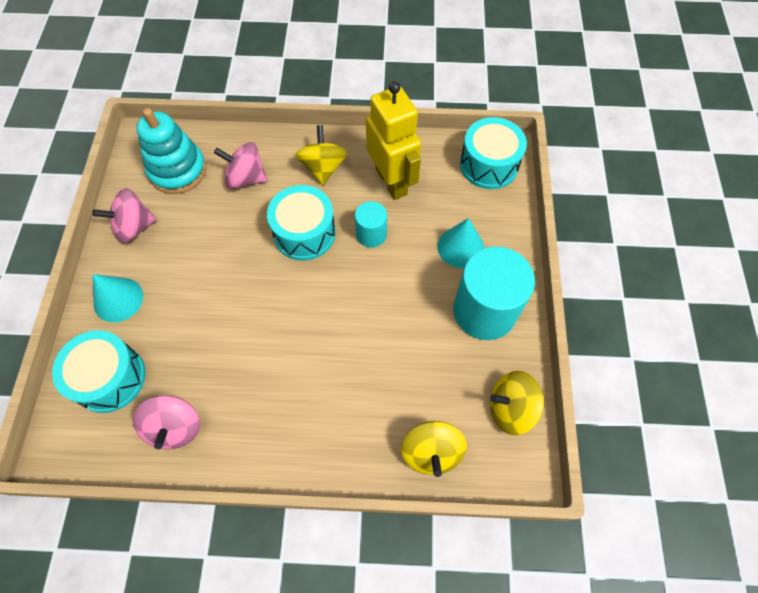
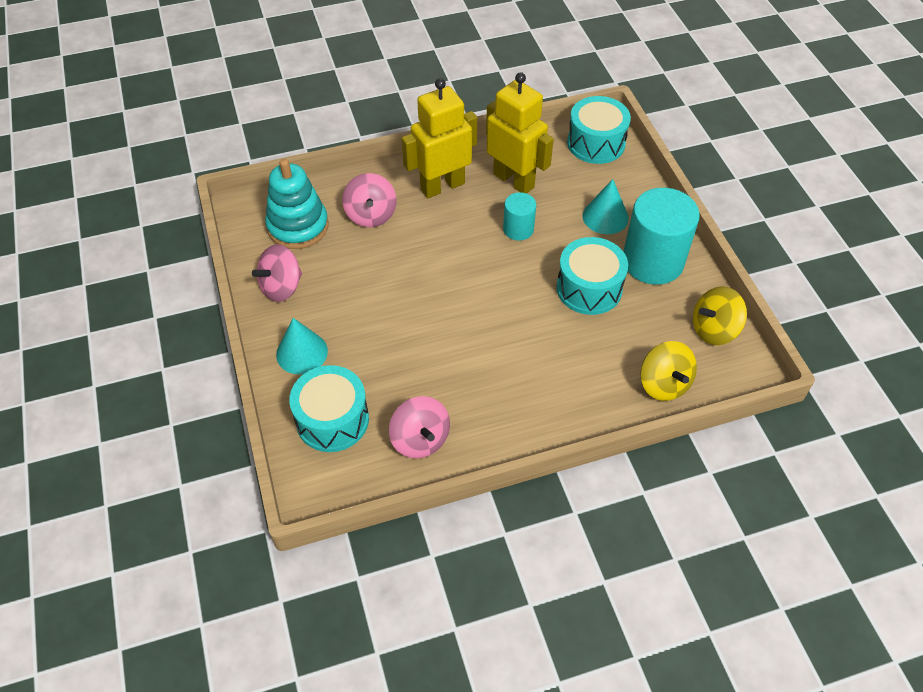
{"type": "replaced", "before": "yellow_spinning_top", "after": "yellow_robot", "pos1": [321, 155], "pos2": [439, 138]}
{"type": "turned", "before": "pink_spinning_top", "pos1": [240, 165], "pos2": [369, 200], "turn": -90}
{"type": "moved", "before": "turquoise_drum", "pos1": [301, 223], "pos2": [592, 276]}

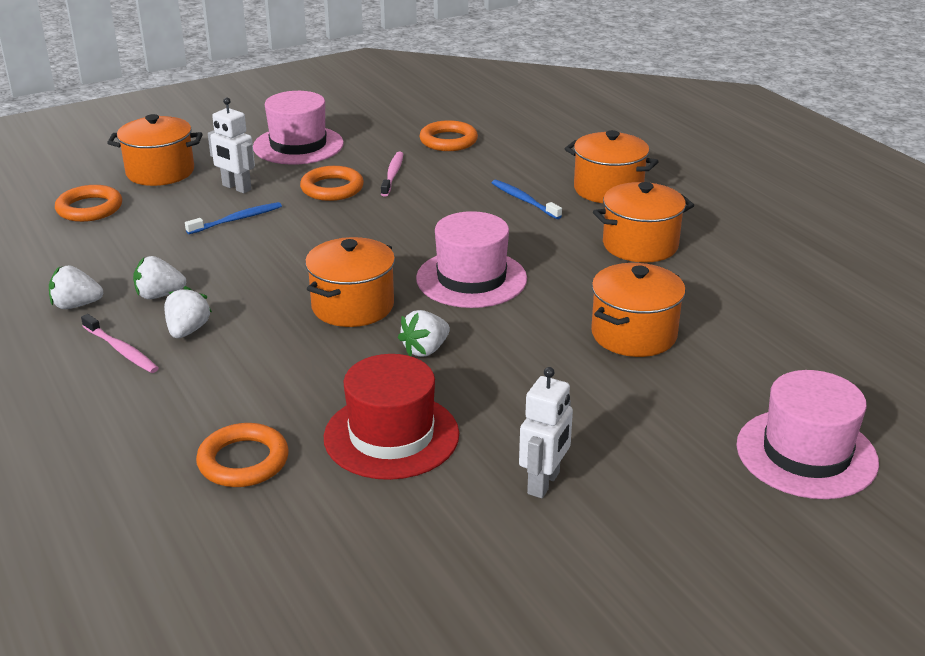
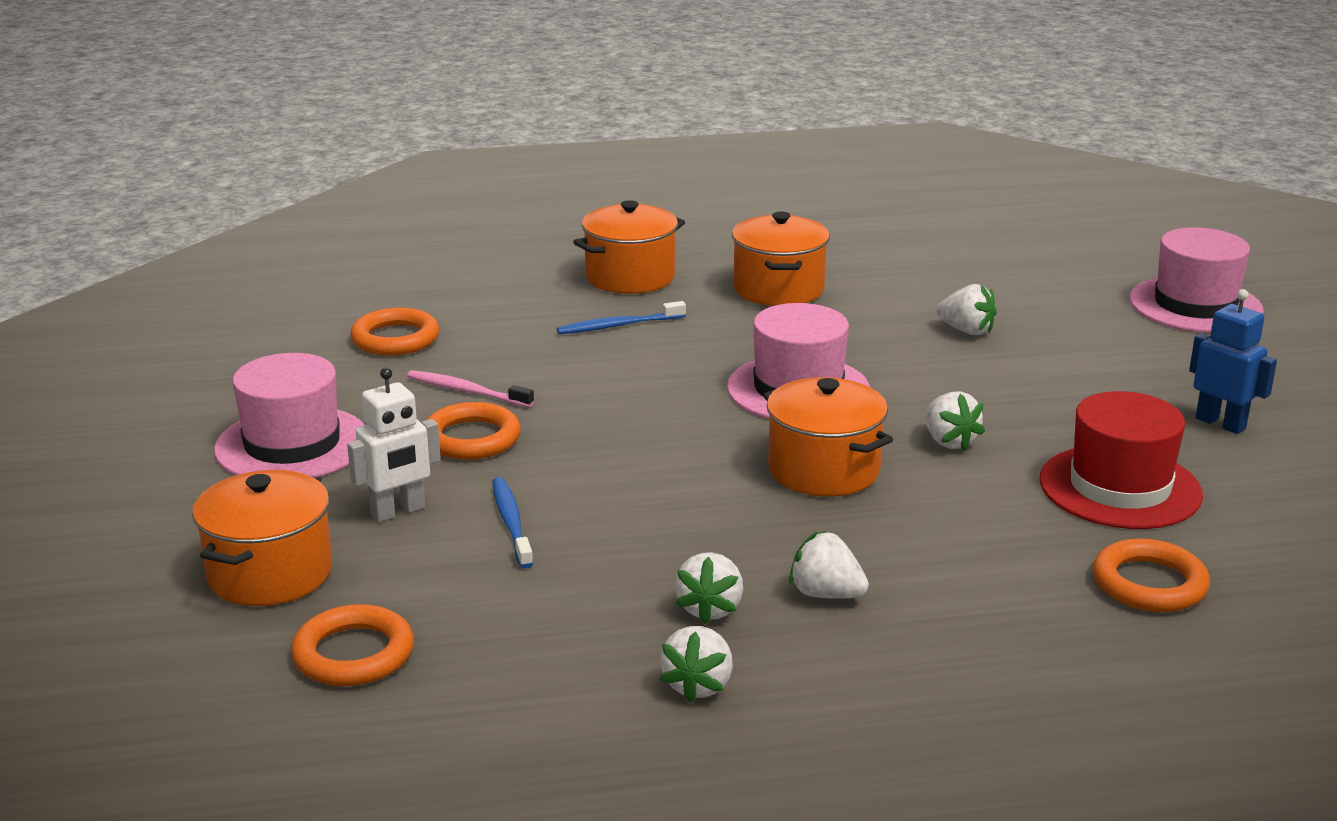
{"type": "replaced", "before": "orange_pot", "after": "white_strawberry", "pos1": [638, 310], "pos2": [966, 309]}
{"type": "removed", "before": "pink_toothbrush", "pos1": [120, 343]}
{"type": "recoloured", "before": "white_robot", "after": "blue_robot", "pos1": [546, 432], "pos2": [1233, 361]}

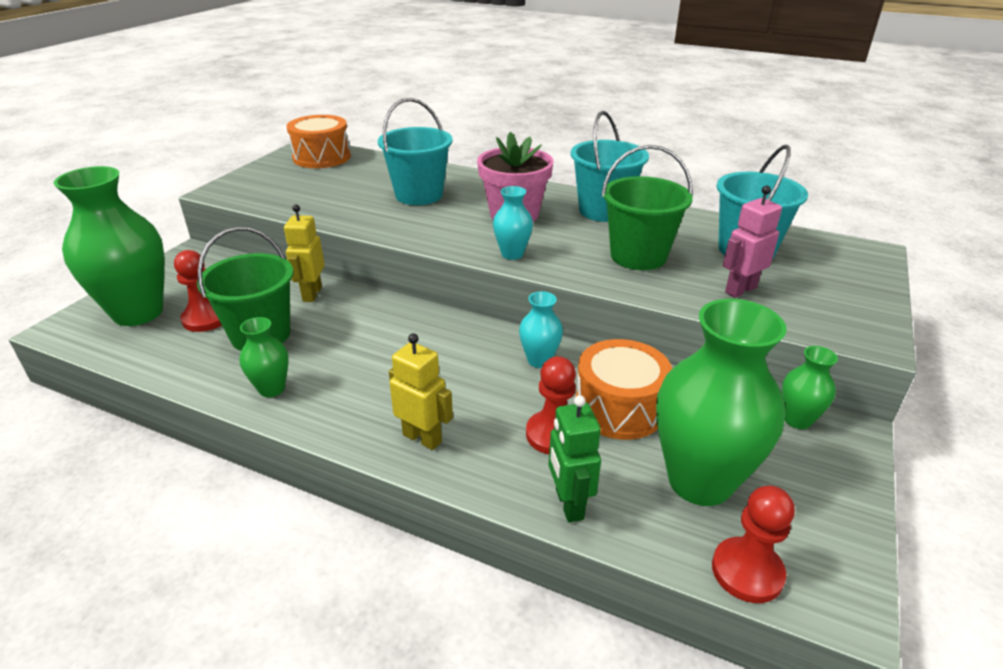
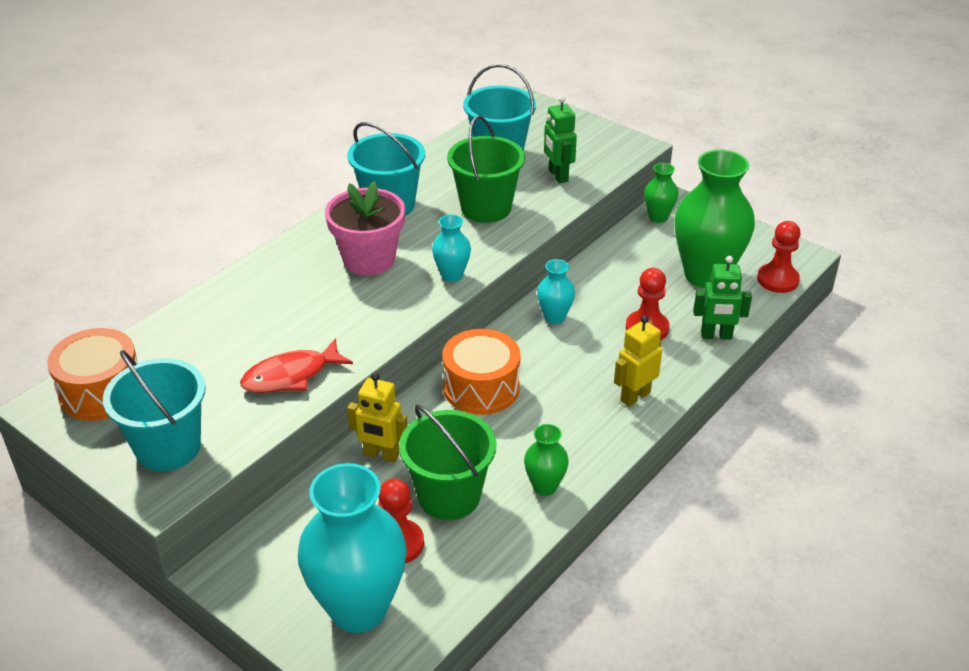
{"type": "moved", "before": "turquoise_bucket", "pos1": [415, 151], "pos2": [154, 410]}
{"type": "recoloured", "before": "green_vase", "after": "turquoise_vase", "pos1": [109, 246], "pos2": [352, 548]}
{"type": "recoloured", "before": "pink_robot", "after": "green_robot", "pos1": [752, 242], "pos2": [560, 140]}
{"type": "moved", "before": "orange_drum", "pos1": [624, 389], "pos2": [481, 372]}
{"type": "added", "after": "red_fish", "pos2": [296, 365]}

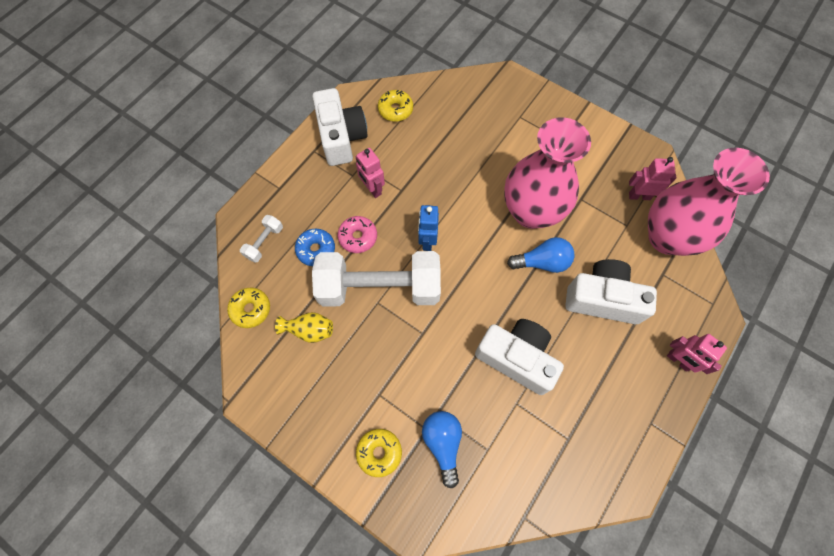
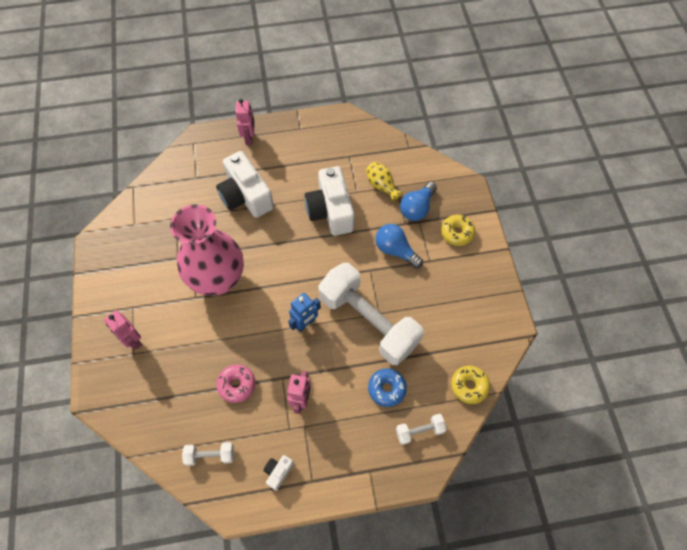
{"type": "resized", "before": "white_camera", "pos1": [340, 127], "pos2": [279, 473], "scale": 0.43}
{"type": "replaced", "before": "yellow_donut", "after": "white_dumbbell", "pos1": [395, 106], "pos2": [208, 454]}
{"type": "removed", "before": "pink_vase", "pos1": [709, 202]}
{"type": "moved", "before": "pink_robot", "pos1": [653, 178], "pos2": [123, 329]}
{"type": "moved", "before": "pink_donut", "pos1": [357, 234], "pos2": [235, 383]}
{"type": "moved", "before": "blue_light_bulb", "pos1": [541, 255], "pos2": [399, 246]}
{"type": "moved", "before": "yellow_vase", "pos1": [304, 327], "pos2": [384, 182]}

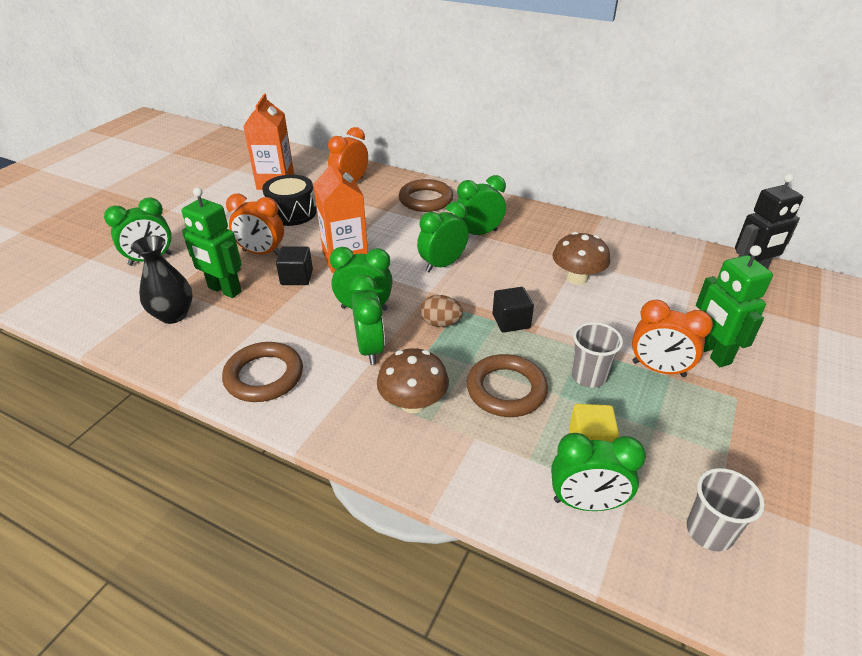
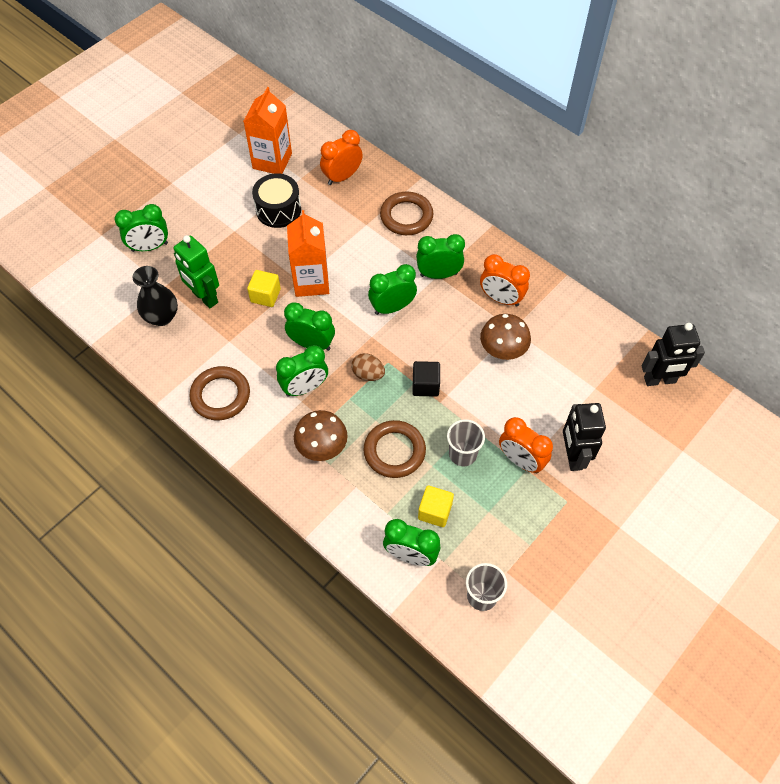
{"type": "moved", "before": "orange_clock", "pos1": [255, 224], "pos2": [505, 280]}
{"type": "recoloured", "before": "green_robot", "after": "black_robot", "pos1": [734, 306], "pos2": [584, 437]}
{"type": "recoloured", "before": "black_cube", "after": "yellow_cube", "pos1": [294, 265], "pos2": [264, 288]}
{"type": "turned", "before": "green_clock", "pos1": [367, 320], "pos2": [302, 371], "turn": 60}

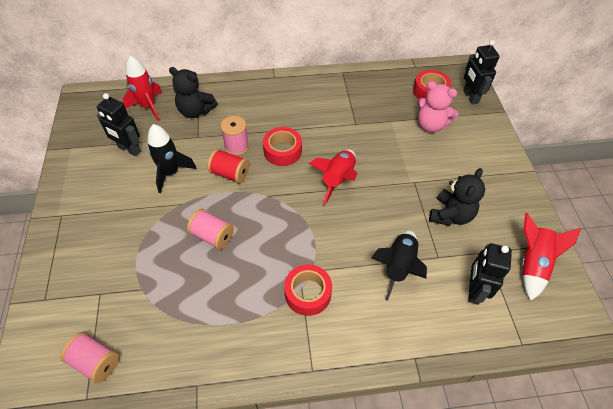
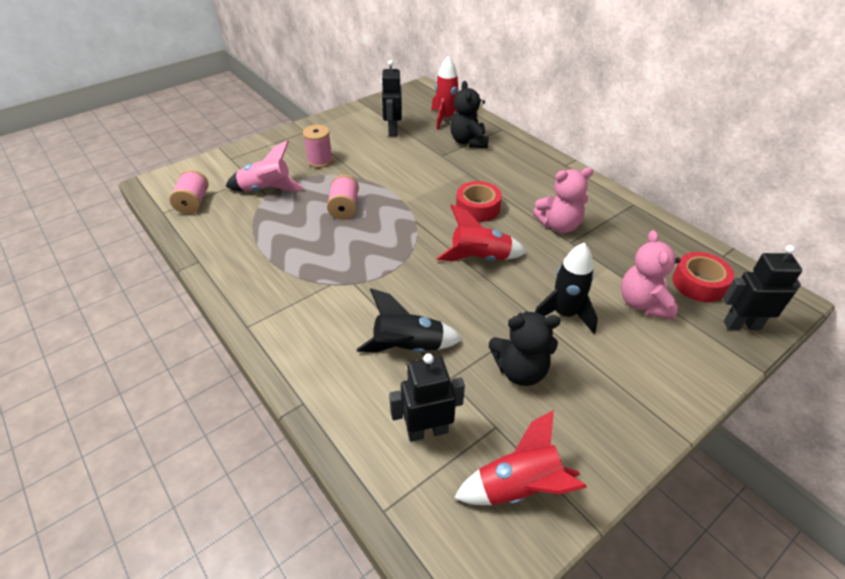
{"type": "turned", "before": "black_robot", "pos1": [481, 72], "pos2": [762, 287], "turn": 45}
{"type": "moved", "before": "pink_spool", "pos1": [235, 136], "pos2": [318, 146]}
{"type": "moved", "before": "black_rocket", "pos1": [172, 158], "pos2": [566, 288]}
{"type": "removed", "before": "red_spool", "pos1": [228, 166]}
{"type": "removed", "before": "red_tape", "pos1": [308, 290]}
{"type": "added", "after": "pink_rocket", "pos2": [264, 166]}
{"type": "added", "after": "pink_teddy_bear", "pos2": [563, 200]}

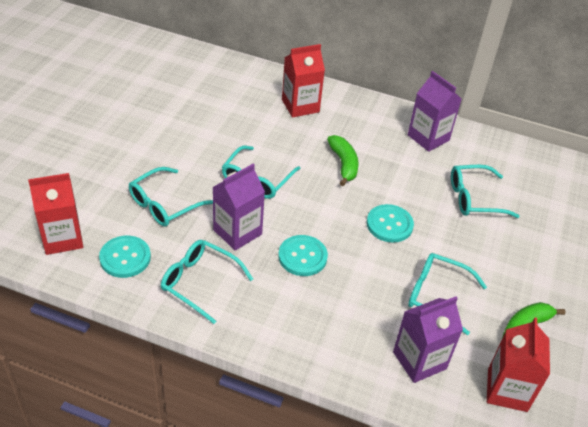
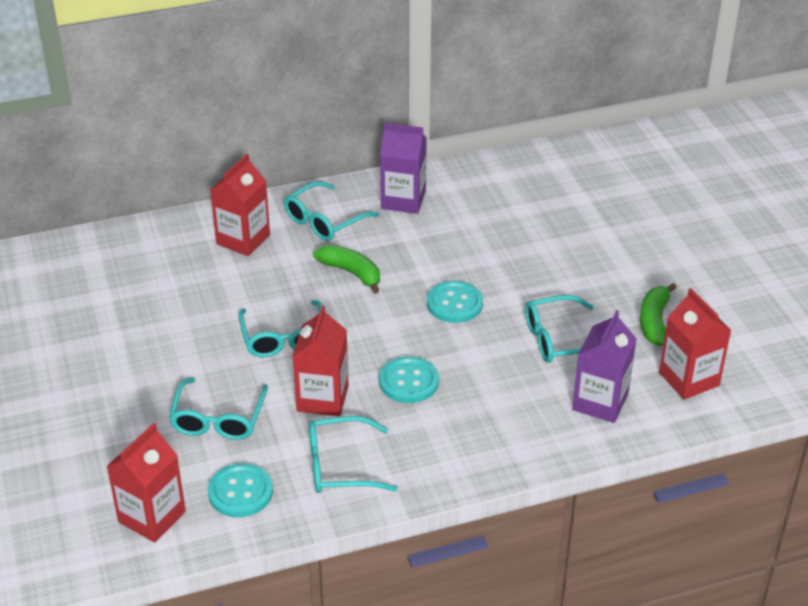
{"type": "recoloured", "before": "purple_carton", "after": "red_carton", "pos1": [239, 207], "pos2": [321, 361]}
{"type": "moved", "before": "turquoise_glasses", "pos1": [485, 191], "pos2": [331, 211]}

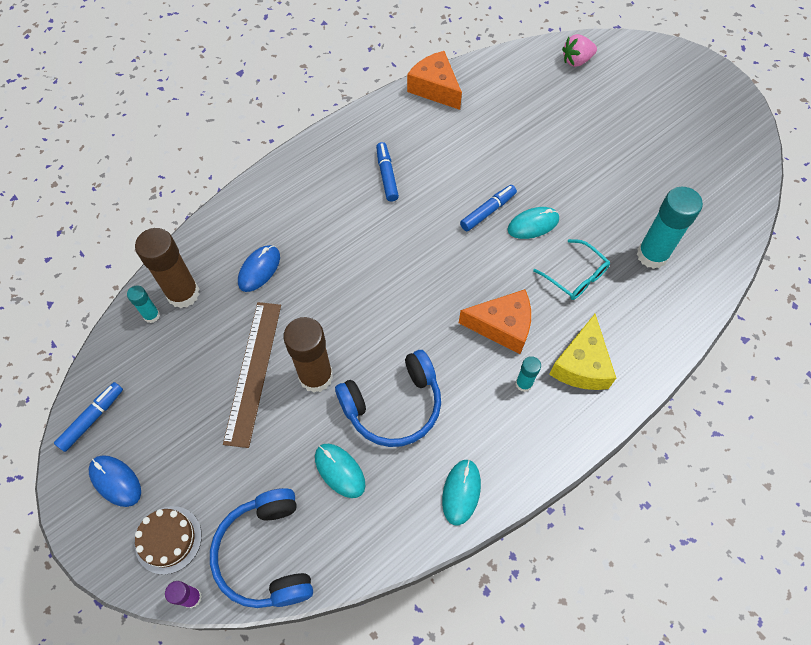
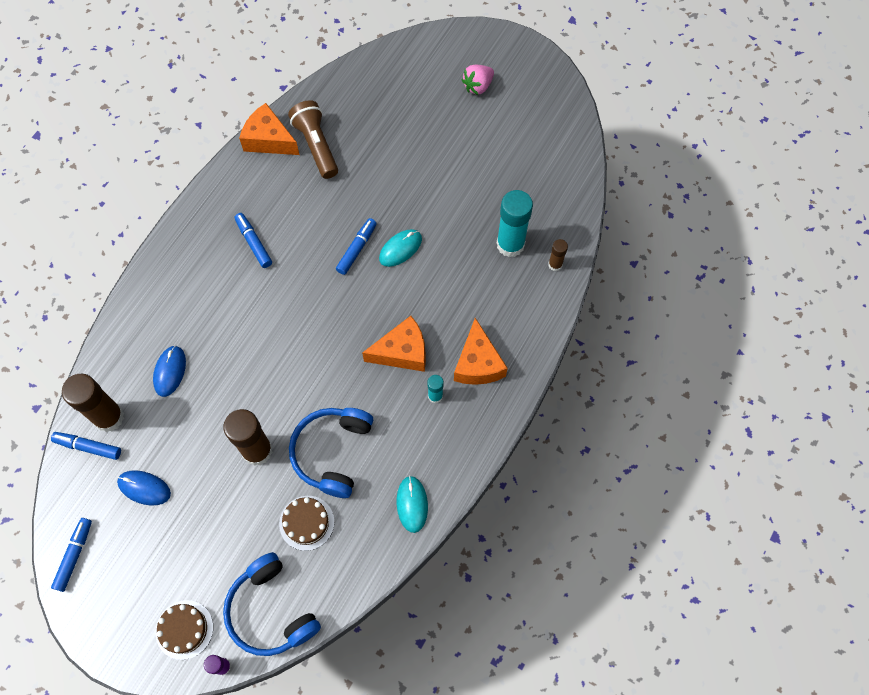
{"type": "moved", "before": "pink_strawberry", "pos1": [579, 50], "pos2": [478, 80]}
{"type": "removed", "before": "turquoise_glasses", "pos1": [571, 269]}
{"type": "replaced", "before": "turquoise_glue_stick", "after": "blue_marker", "pos1": [143, 304], "pos2": [86, 446]}
{"type": "removed", "before": "brown_ruler", "pos1": [252, 375]}
{"type": "recoloured", "before": "yellow_cheese", "after": "orange_cheese", "pos1": [582, 352], "pos2": [481, 351]}
{"type": "turned", "before": "blue_headphones", "pos1": [388, 398], "pos2": [331, 453], "turn": 150}
{"type": "replaced", "before": "turquoise_mouse", "after": "brown_cake", "pos1": [340, 471], "pos2": [306, 523]}
{"type": "moved", "before": "blue_mouse", "pos1": [115, 481], "pos2": [144, 488]}
{"type": "added", "after": "brown_flashlight", "pos2": [313, 139]}
{"type": "added", "after": "brown_glue_stick", "pos2": [558, 255]}

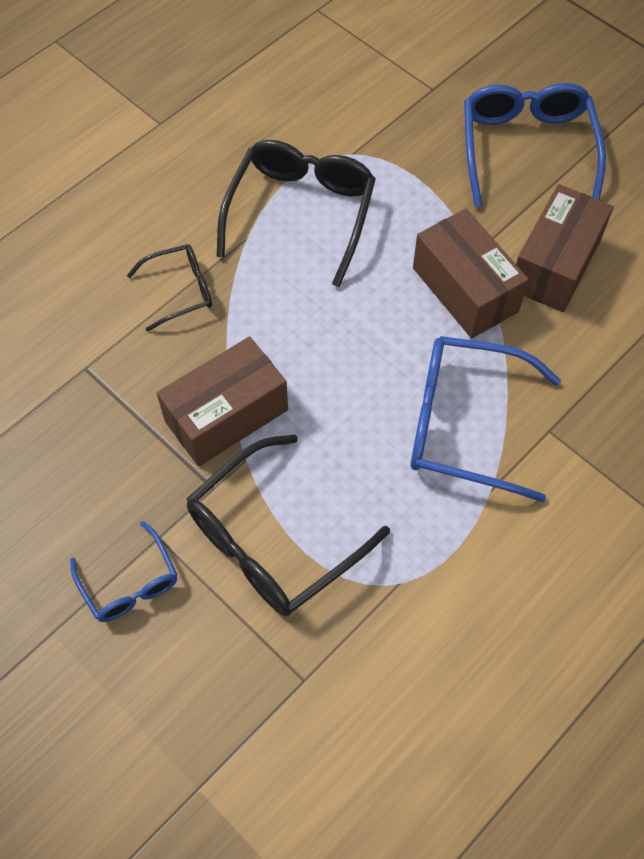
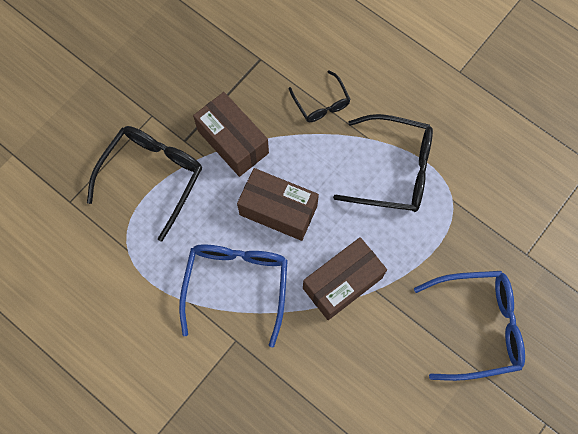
{"type": "moved", "before": "brown_box", "pos1": [565, 248], "pos2": [278, 204]}
{"type": "turned", "before": "black_glasses", "pos1": [288, 525], "pos2": [144, 183], "turn": 75}
{"type": "removed", "before": "blue_glasses", "pos1": [123, 571]}

